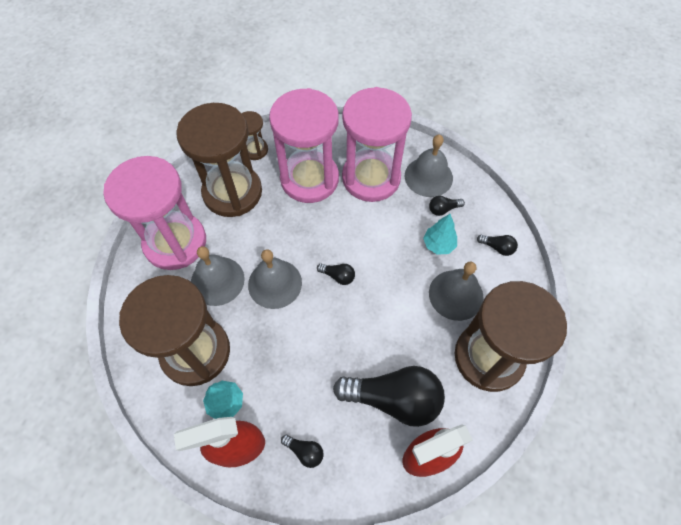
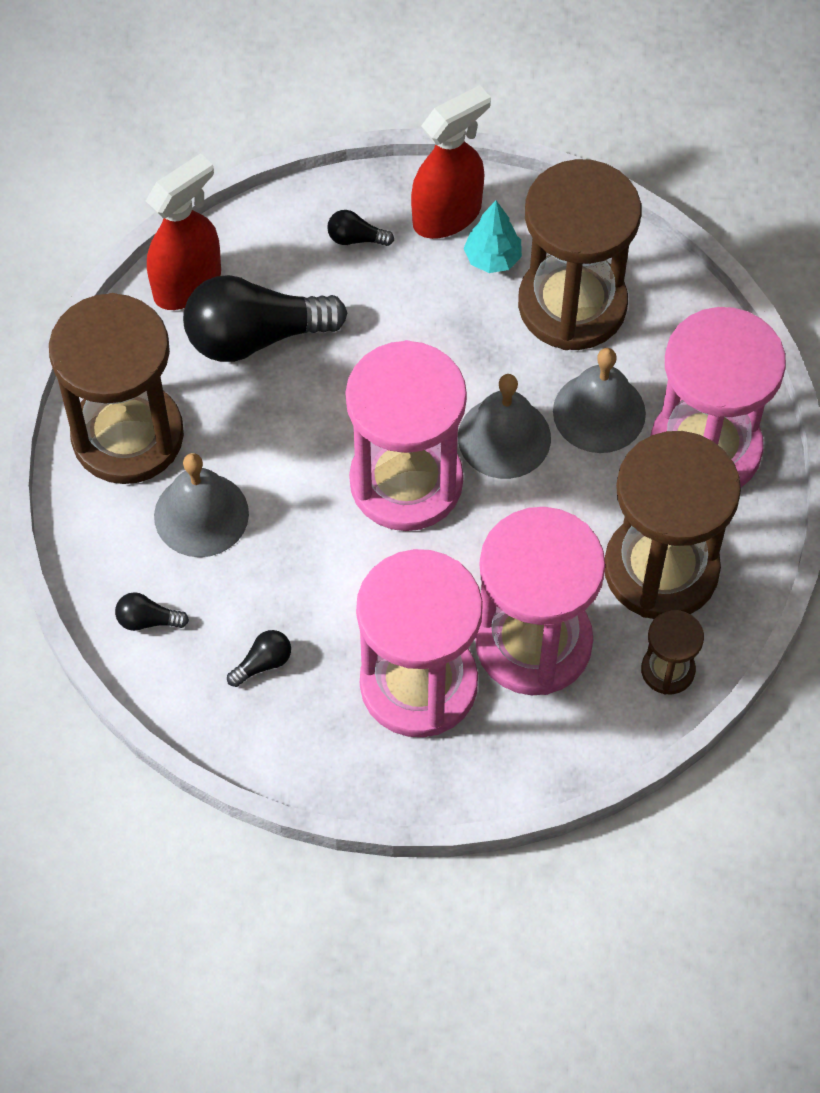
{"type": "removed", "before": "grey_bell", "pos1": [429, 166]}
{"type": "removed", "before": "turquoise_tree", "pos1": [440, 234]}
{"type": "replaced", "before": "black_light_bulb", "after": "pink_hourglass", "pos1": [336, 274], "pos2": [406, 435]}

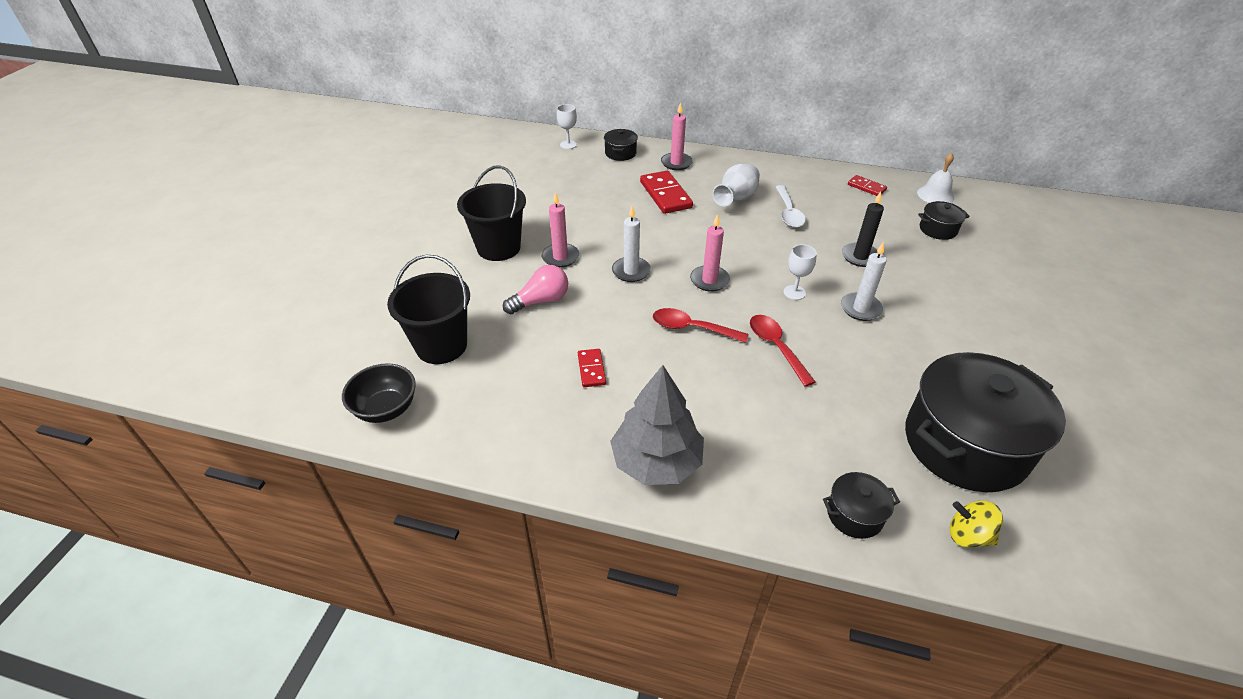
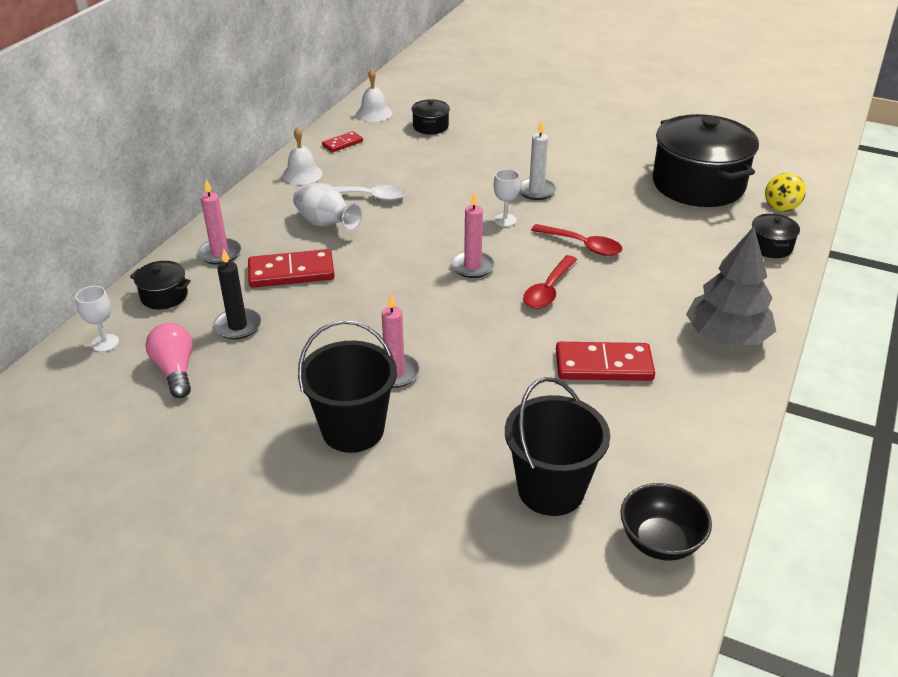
{"type": "moved", "before": "black_candle", "pos1": [863, 229], "pos2": [237, 294]}
{"type": "removed", "before": "white_candle", "pos1": [631, 244]}
{"type": "moved", "before": "pink_light_bulb", "pos1": [535, 289], "pos2": [169, 360]}
{"type": "turned", "before": "red_spoon", "pos1": [782, 351], "pos2": [576, 240], "turn": -135}
{"type": "resized", "before": "red_domino", "pos1": [592, 368], "pos2": [605, 361], "scale": 1.82}
{"type": "added", "after": "white_bell", "pos2": [302, 156]}

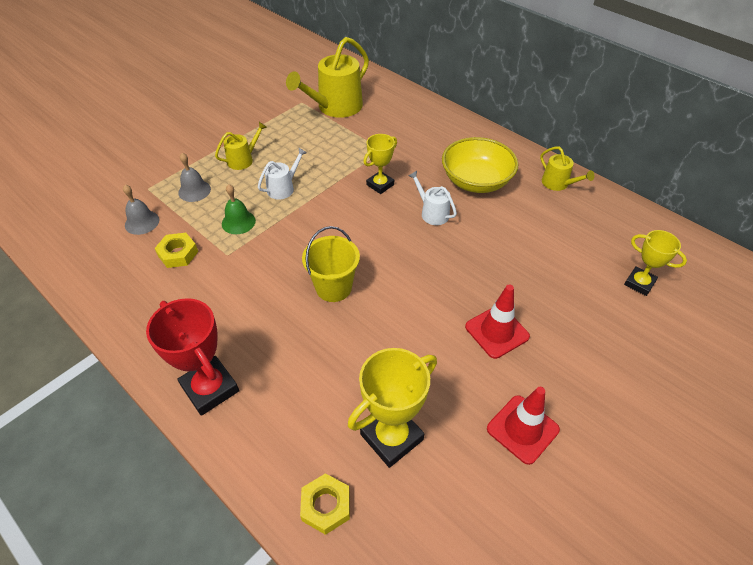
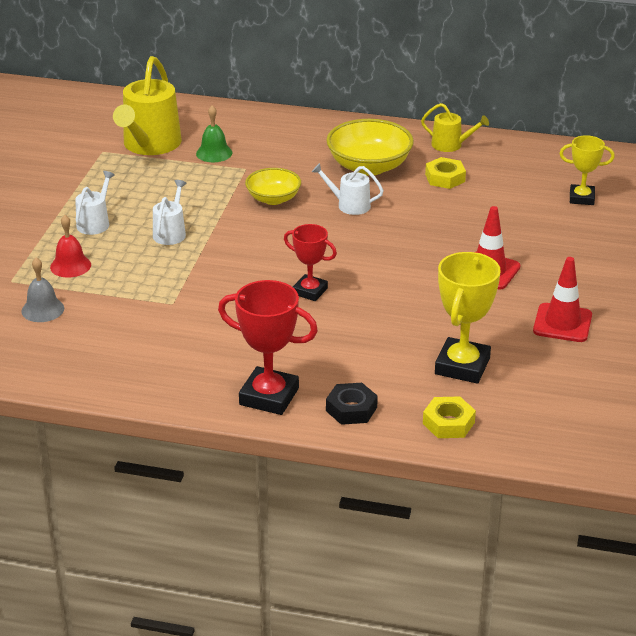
{"type": "recoloured", "before": "yellow_watering_can", "after": "white_watering_can", "pos1": [241, 146], "pos2": [95, 203]}
{"type": "replaced", "before": "yellow_trophy", "after": "yellow_bowl", "pos1": [380, 164], "pos2": [273, 186]}
{"type": "recoloured", "before": "grey_bell", "after": "red_bell", "pos1": [194, 177], "pos2": [70, 246]}
{"type": "moved", "before": "green_bell", "pos1": [239, 209], "pos2": [214, 133]}
{"type": "replaced", "before": "yellow_bucket", "after": "red_trophy", "pos1": [331, 264], "pos2": [310, 262]}
{"type": "moved", "before": "yellow_nut", "pos1": [176, 250], "pos2": [445, 173]}
{"type": "added", "after": "black_nut", "pos2": [352, 404]}

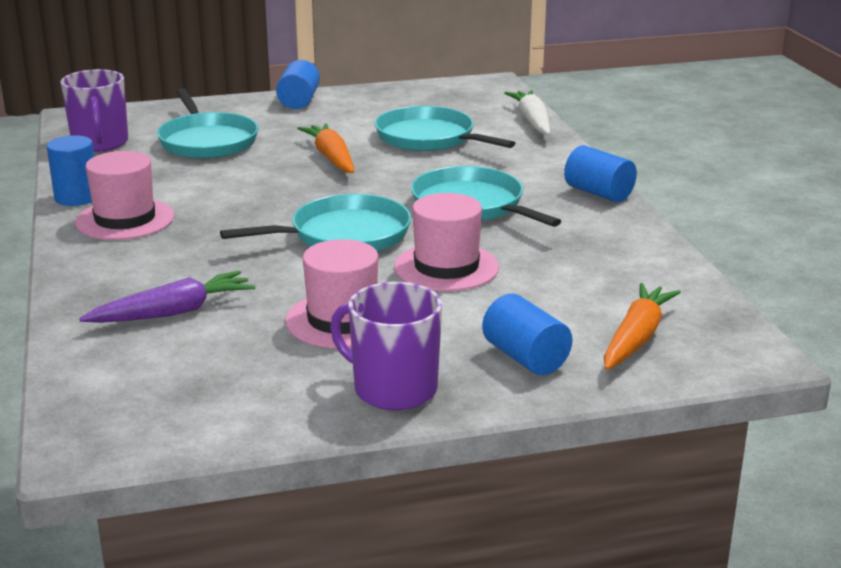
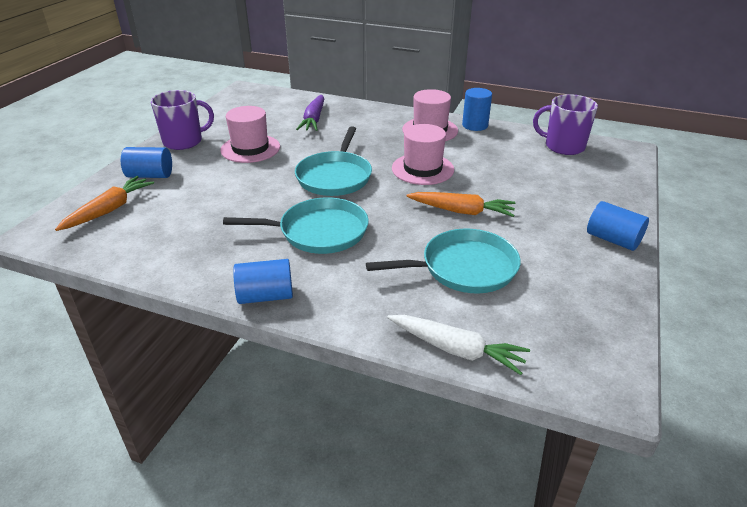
{"type": "removed", "before": "turquoise_pan", "pos1": [208, 123]}
{"type": "moved", "before": "pink_hat", "pos1": [446, 242], "pos2": [423, 154]}
{"type": "turned", "before": "orange_carrot", "pos1": [642, 326], "pos2": [104, 203], "turn": -120}

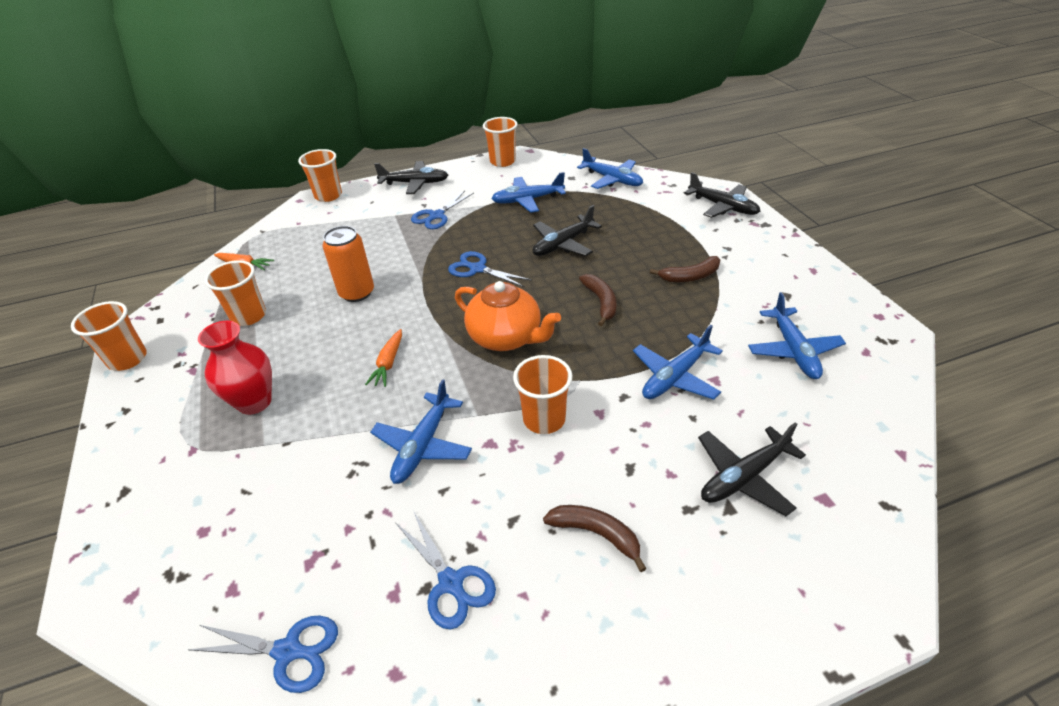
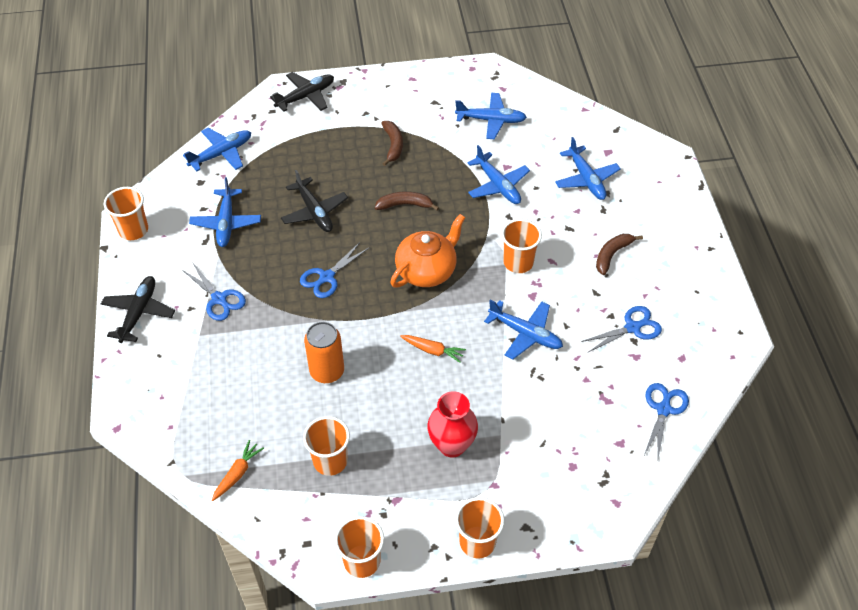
{"type": "moved", "before": "orange_cup", "pos1": [320, 175], "pos2": [479, 528]}
{"type": "recoloured", "before": "black_plane", "after": "blue_plane", "pos1": [752, 469], "pos2": [588, 168]}

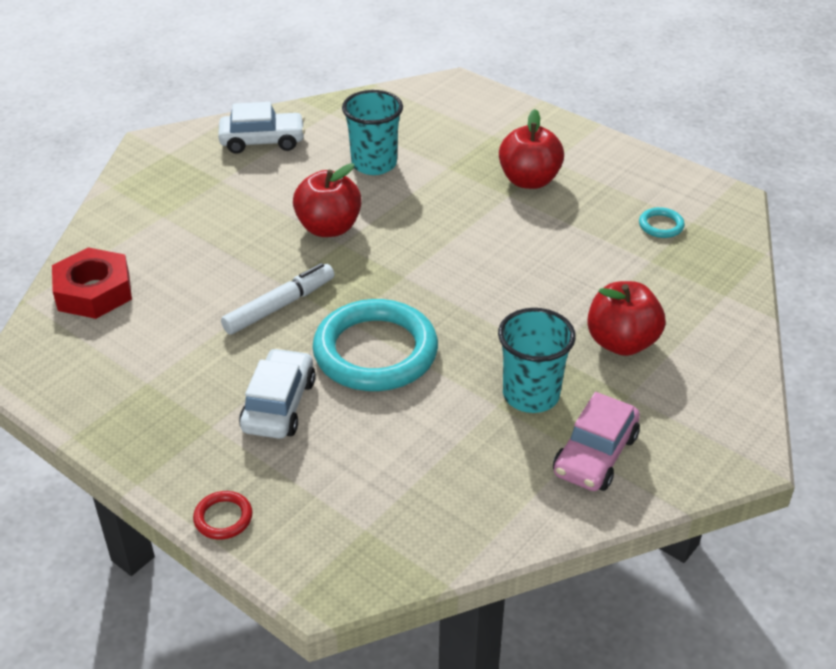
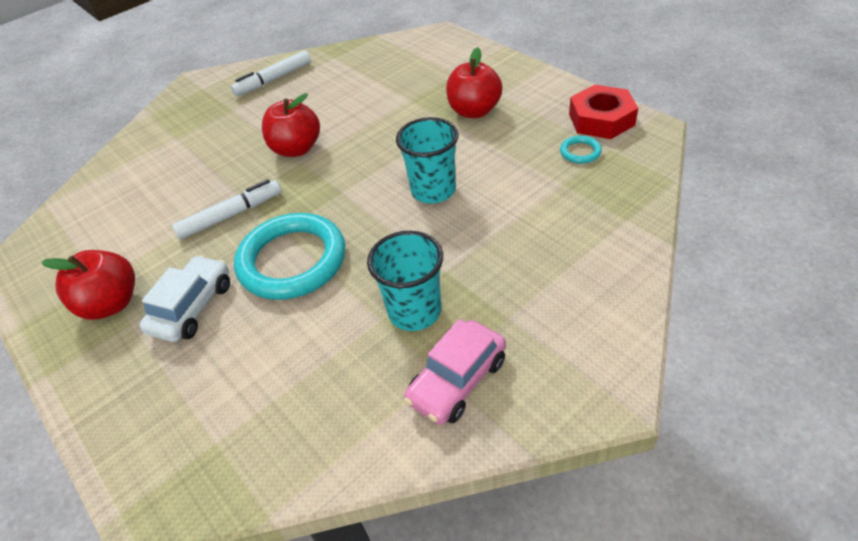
{"type": "moved", "before": "turquoise_cup", "pos1": [372, 132], "pos2": [427, 160]}
{"type": "replaced", "before": "white_car", "after": "white_marker", "pos1": [261, 128], "pos2": [271, 73]}
{"type": "moved", "before": "red_nut", "pos1": [92, 283], "pos2": [603, 112]}
{"type": "moved", "before": "red_apple", "pos1": [626, 318], "pos2": [88, 285]}
{"type": "removed", "before": "red_ring", "pos1": [222, 515]}

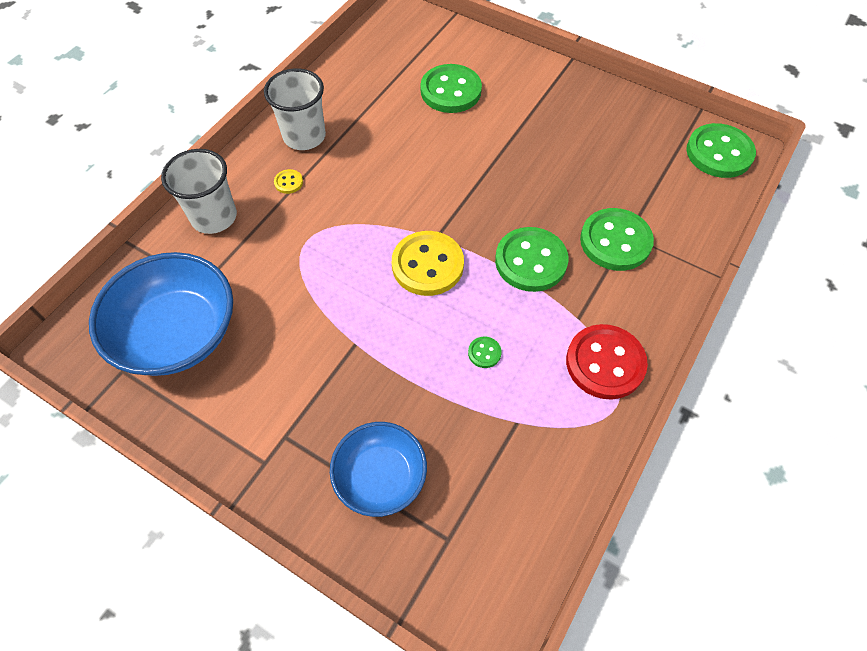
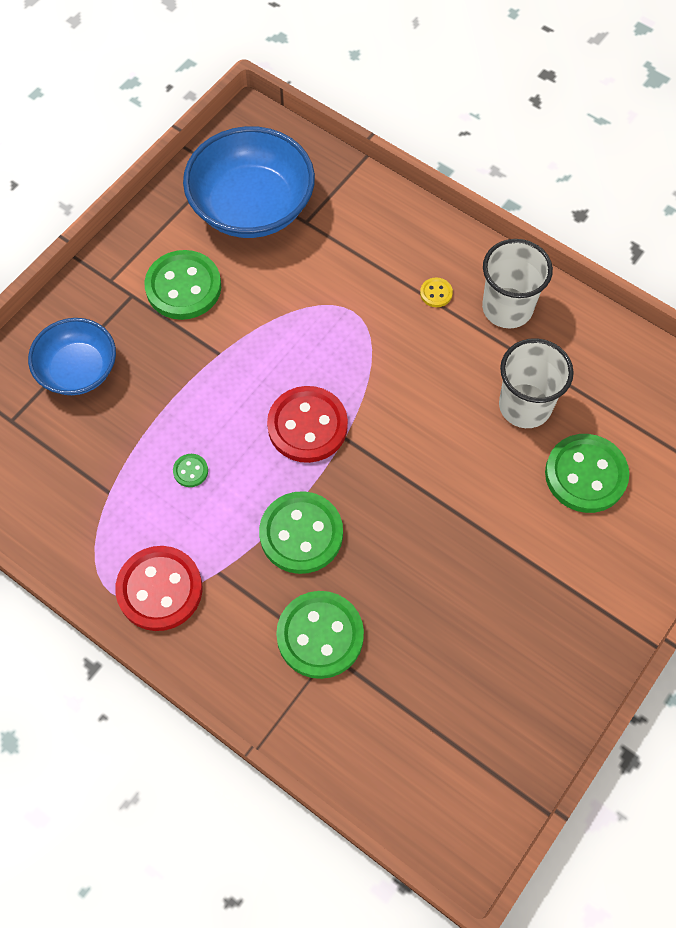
{"type": "moved", "before": "green_button", "pos1": [721, 150], "pos2": [182, 285]}
{"type": "moved", "before": "white_cup", "pos1": [199, 191], "pos2": [536, 383]}
{"type": "recoloured", "before": "yellow_button", "after": "red_button", "pos1": [428, 263], "pos2": [307, 424]}

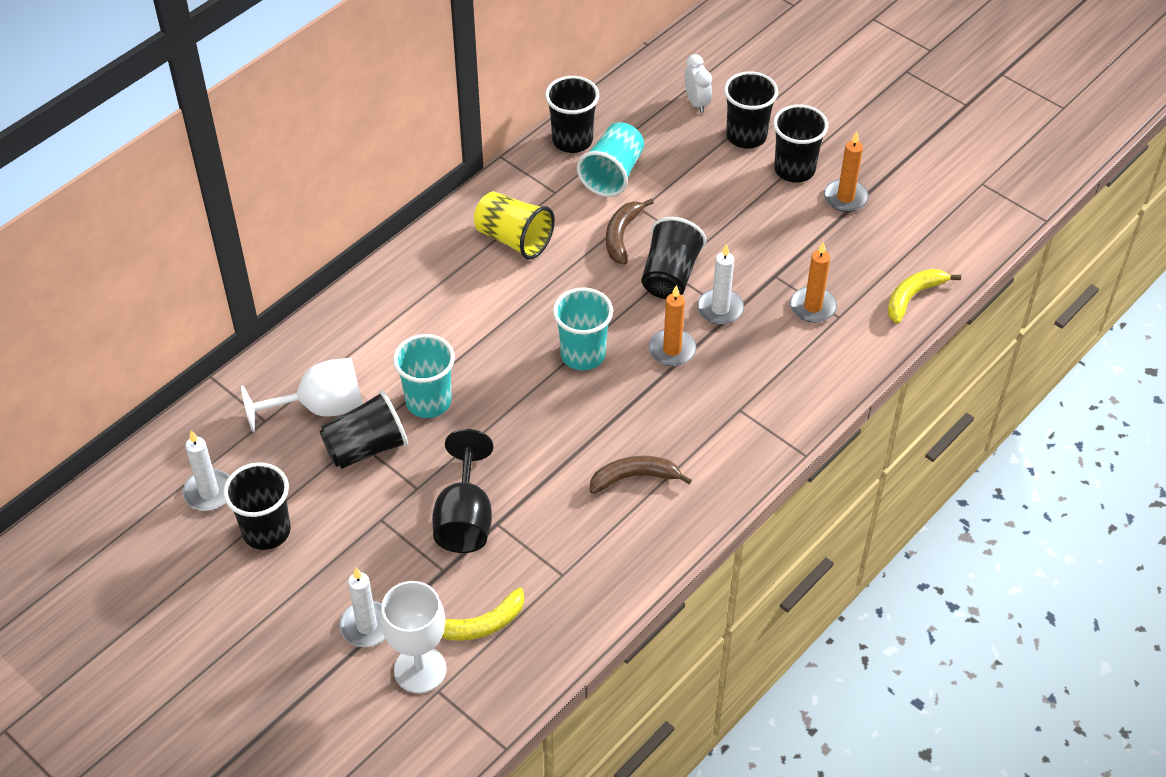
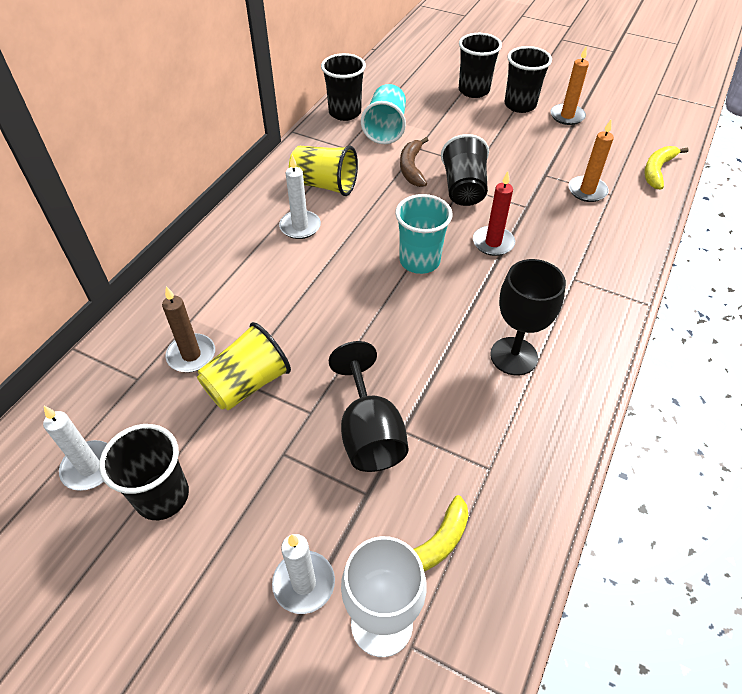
{"type": "removed", "before": "white_clock", "pos1": [698, 83]}
{"type": "moved", "before": "white_candle", "pos1": [720, 284], "pos2": [300, 197]}
{"type": "recoloured", "before": "orange_candle", "after": "red_candle", "pos1": [672, 325], "pos2": [494, 213]}
{"type": "removed", "before": "turquoise_cup", "pos1": [424, 376]}
{"type": "replaced", "before": "white_goblet", "after": "brown_candle", "pos1": [302, 395], "pos2": [188, 329]}
{"type": "recoloured", "before": "black_cup", "after": "yellow_cup", "pos1": [363, 429], "pos2": [244, 366]}
{"type": "replaced", "before": "brown_banana", "after": "black_goblet", "pos1": [641, 475], "pos2": [528, 317]}

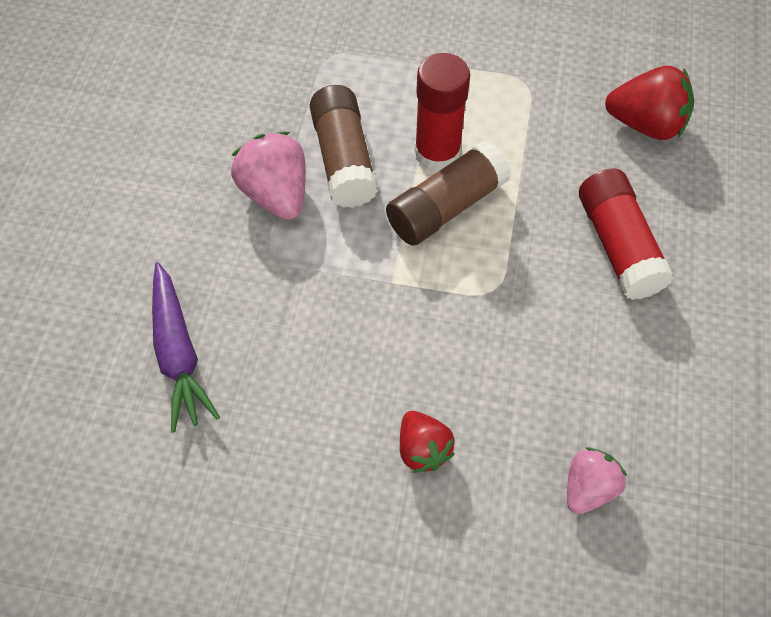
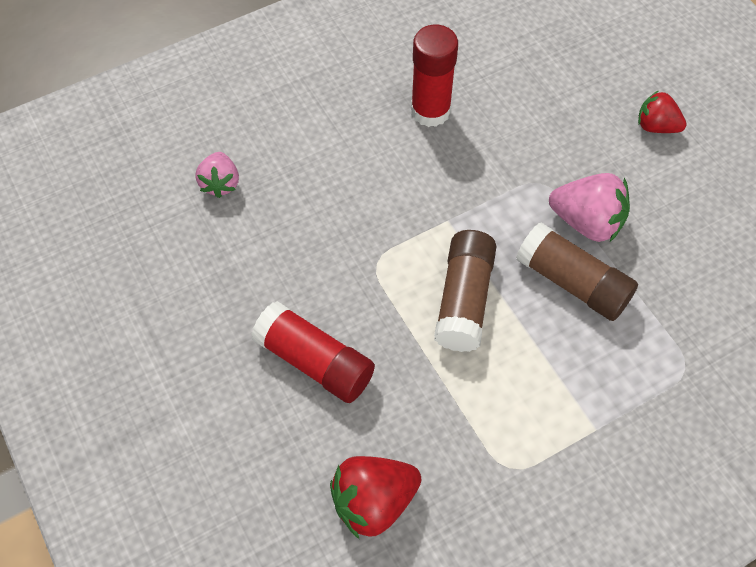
{"type": "moved", "before": "red_glue_stick", "pos1": [442, 112], "pos2": [434, 76]}
{"type": "removed", "before": "purple_carrot", "pos1": [186, 347]}
{"type": "moved", "before": "red_strawberry", "pos1": [427, 442], "pos2": [662, 111]}

